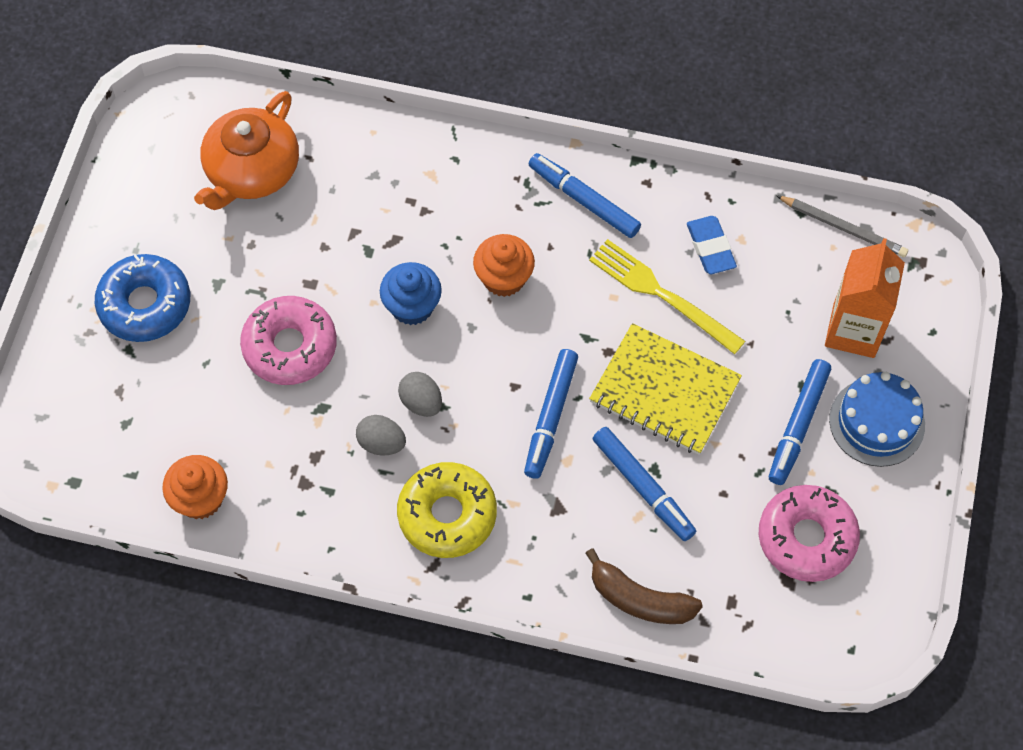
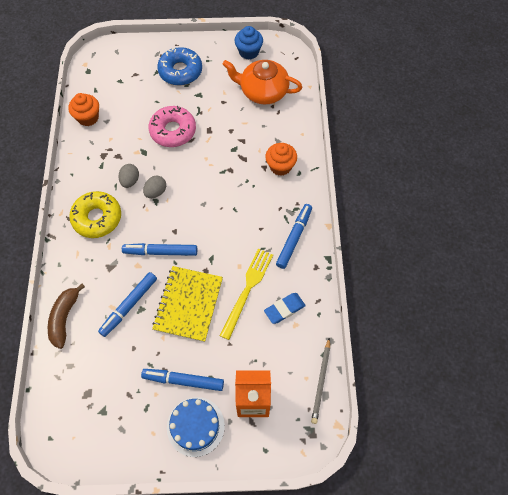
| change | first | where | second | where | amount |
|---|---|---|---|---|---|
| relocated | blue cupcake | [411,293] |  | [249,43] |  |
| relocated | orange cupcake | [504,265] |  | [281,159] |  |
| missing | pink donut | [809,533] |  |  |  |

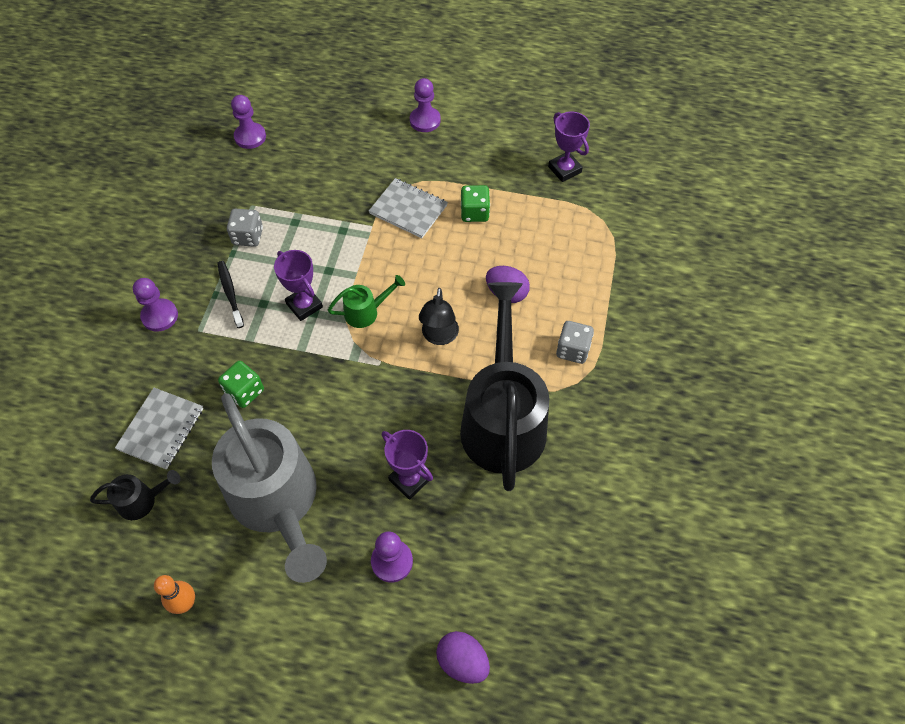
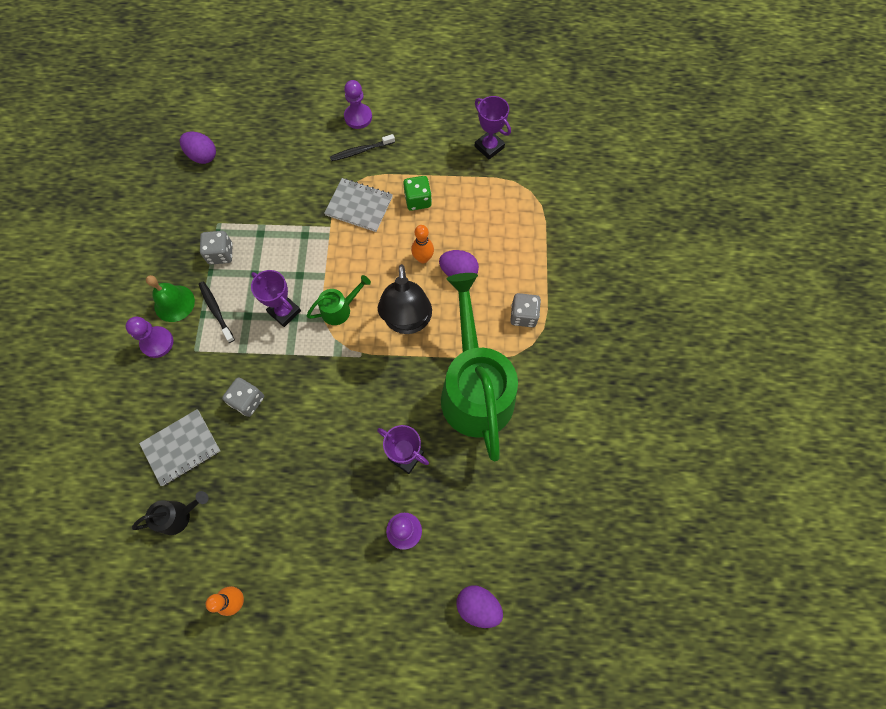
| change | first | where | second | where | amount |
|---|---|---|---|---|---|
| spun | grey notebook | [159,429] |  | [179,447] | 45 degrees clockwise |
| missing | grey watering can | [269,488] |  |  |  |
| colour | green dice | [241,384] | grey dice | [243,397] |  |
| exchanged | purple pawn | [248,122] | purple egg | [198,147] |  |
| size | black lamp | [439,316] |  | [405,299] | x1.54 |
| colour | black watering can | [504,386] | green watering can | [479,367] |  |
| appeared |  |  | green bell | [170,298] |  |
| appeared |  |  | black toothbrush | [362,147] |  |
| appeared |  |  | orange bowling pin | [422,244] |  |

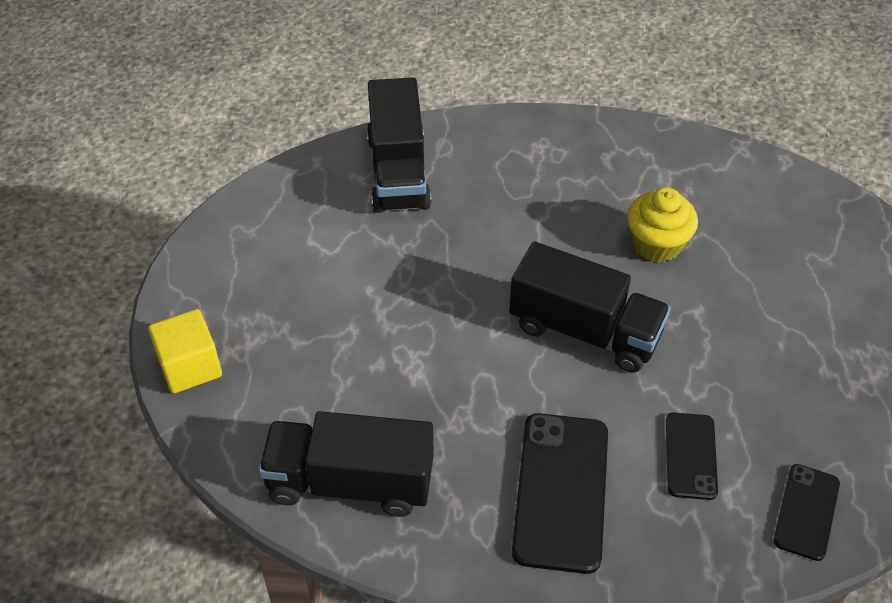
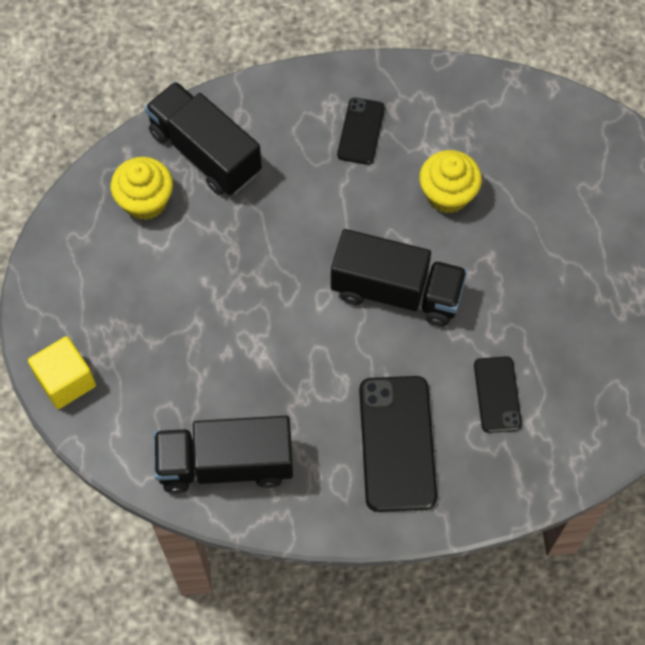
| change | first | where | second | where | amount |
|---|---|---|---|---|---|
| spun | black truck | [399,145] |  | [203,138] | 150 degrees clockwise |
| relocated | black phone | [806,512] |  | [361,131] |  |
| appeared |  |  | yellow cupcake | [142,188] |  |

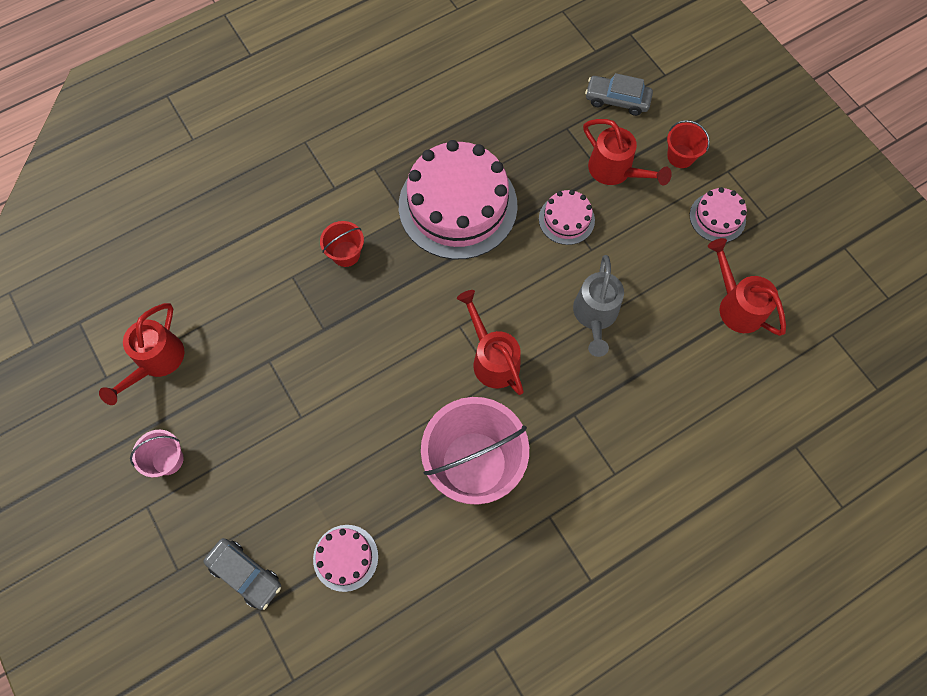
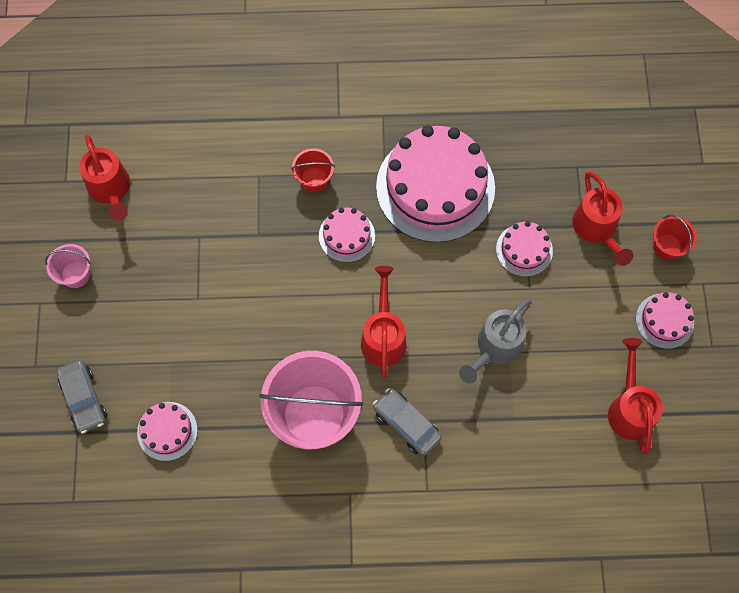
| change | first | where | second | where | amount |
|---|---|---|---|---|---|
| spun | red watering can | [141,354] |  | [104,178] | 75 degrees counterclockwise |
| relocated | grey car | [619,94] |  | [407,422] |  |
| appeared |  |  | pink cake | [347,234] |  |

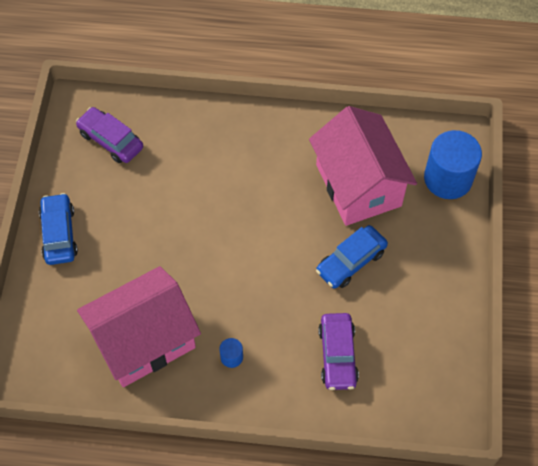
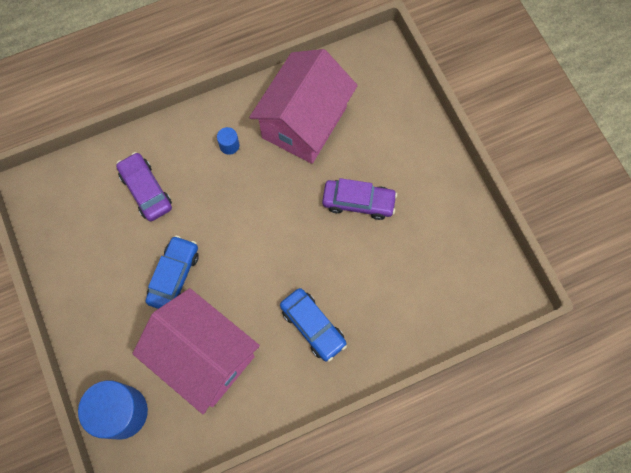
| change | first | where | second | where | amount |
|---|---|---|---|---|---|
| relocated | blue car | [58,229] |  | [313,325] |  |
| relocated | purple car | [109,135] |  | [359,199] |  |

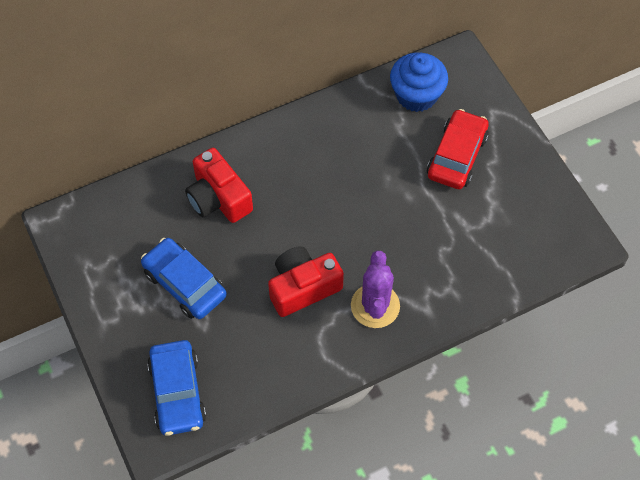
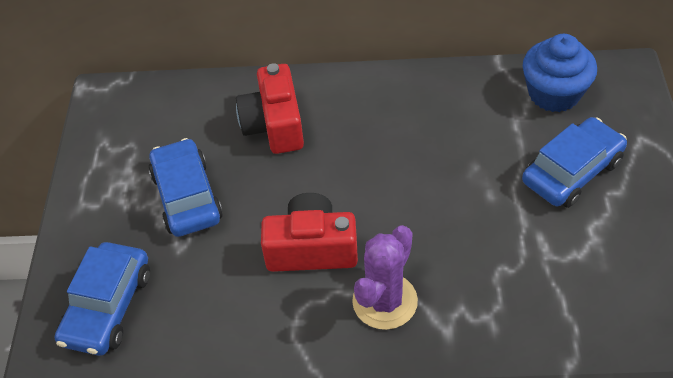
| change | first | where | second | where | amount |
|---|---|---|---|---|---|
| colour | red car | [458,149] | blue car | [574,162] |  |

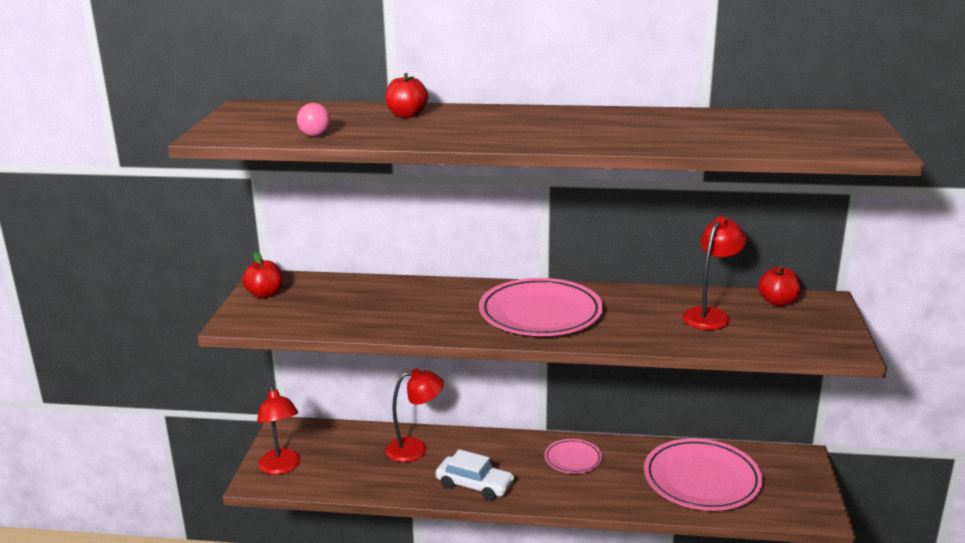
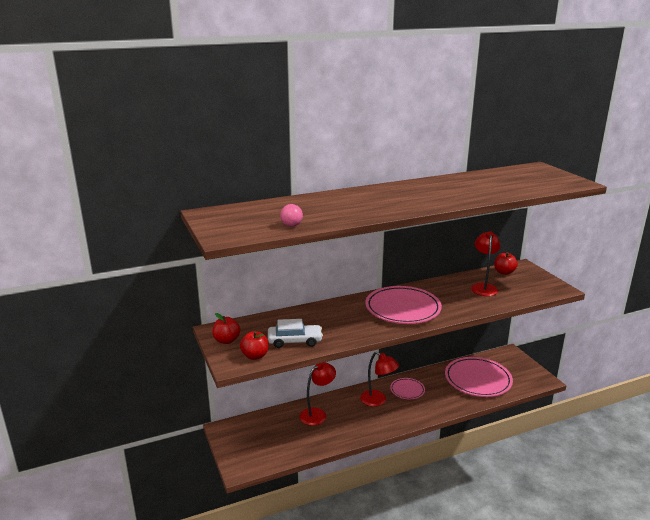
| change | first | where | second | where | amount |
|---|---|---|---|---|---|
| relocated | red lamp | [279,430] |  | [379,379] |  |
| relocated | red apple | [406,95] |  | [254,345] |  |
| relocated | white car | [475,475] |  | [295,333] |  |

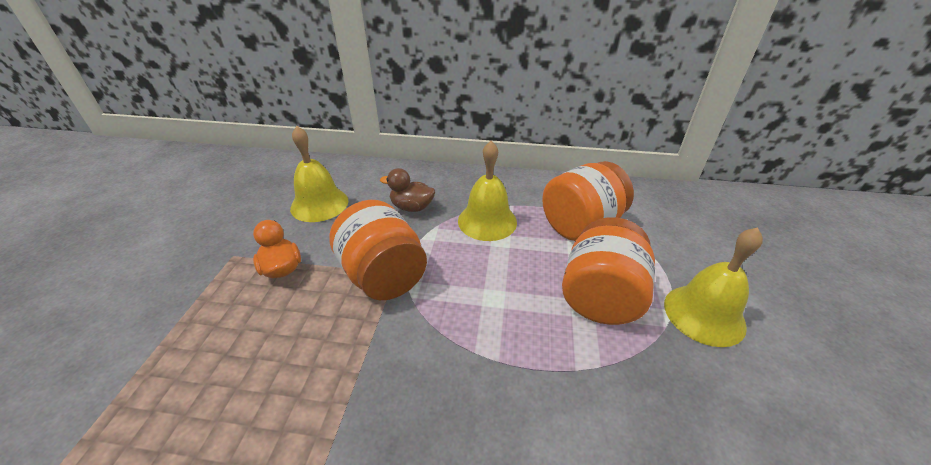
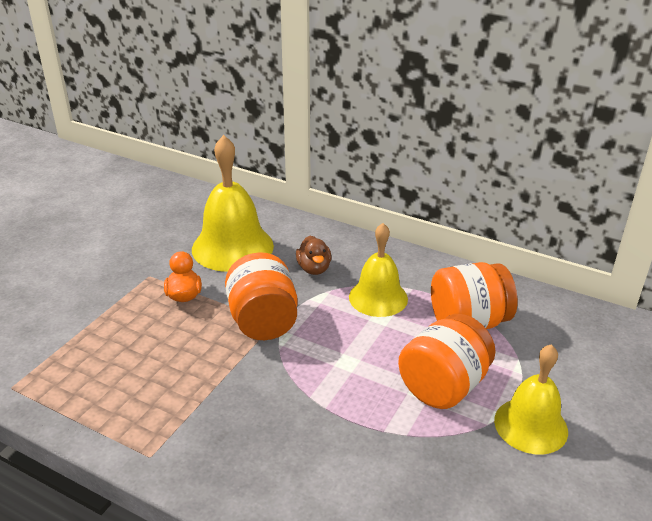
| change | first | where | second | where | amount |
|---|---|---|---|---|---|
| size | yellow bell | [319,174] |  | [233,203] | x1.51 |
| spun | brown duck | [407,190] |  | [313,255] | 135 degrees counterclockwise |

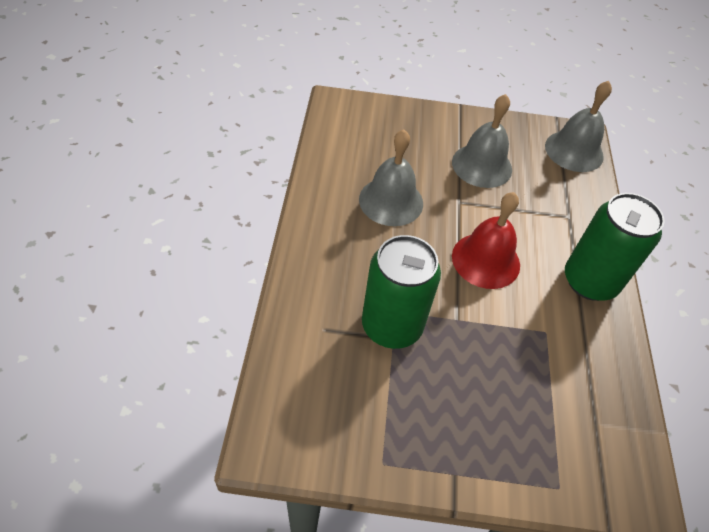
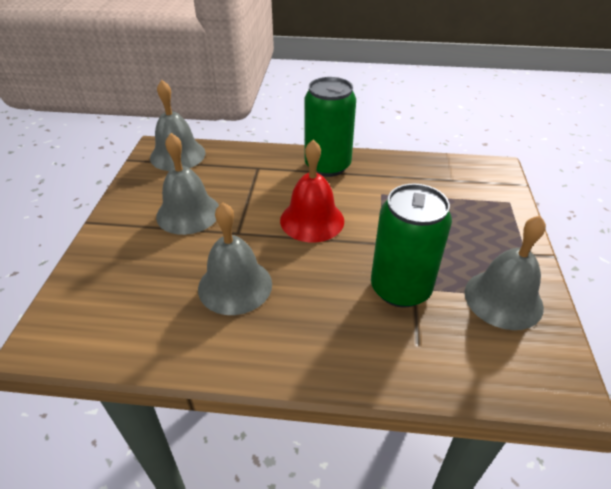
| change | first | where | second | where | amount |
|---|---|---|---|---|---|
| appeared |  |  | grey bell | [505,273] |  |

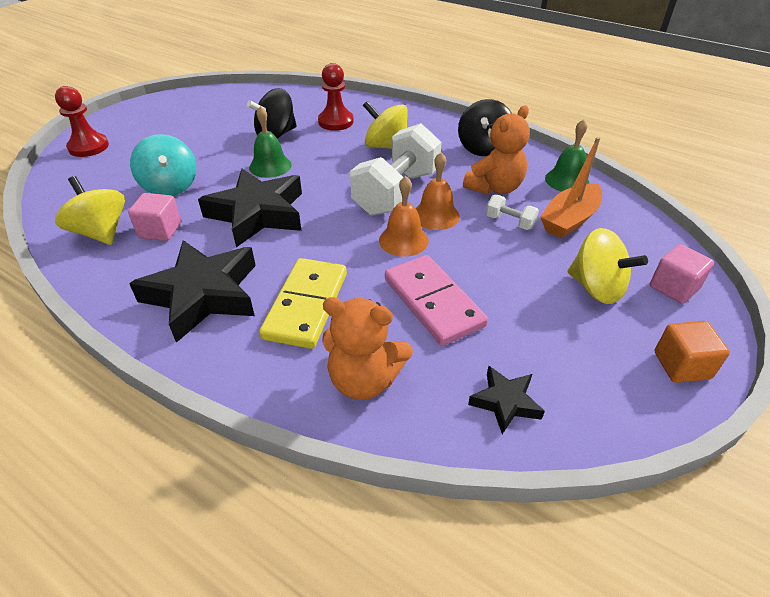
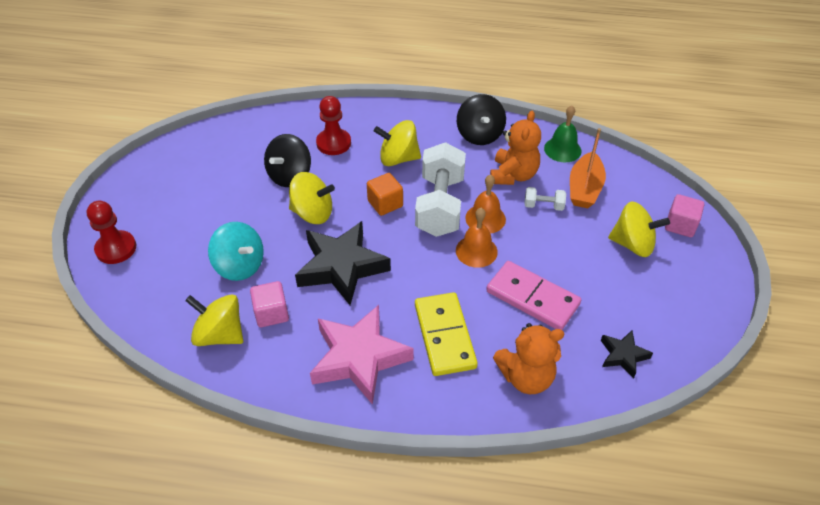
| change | first | where | second | where | amount |
|---|---|---|---|---|---|
| colour | black star | [192,291] | pink star | [362,355] |  |
| exchanged | green bell | [270,142] | yellow spinning top | [312,198] |  |
| relocated | orange cube | [692,352] |  | [385,194] |  |

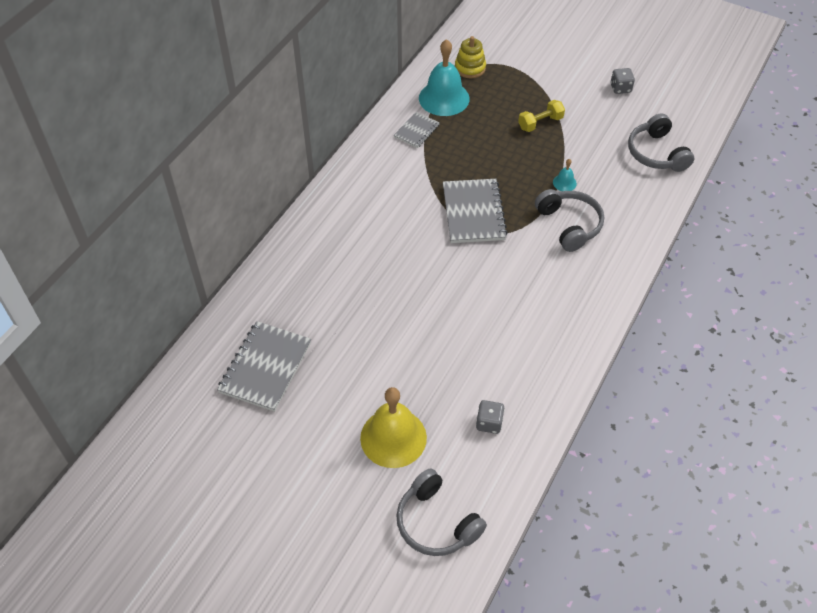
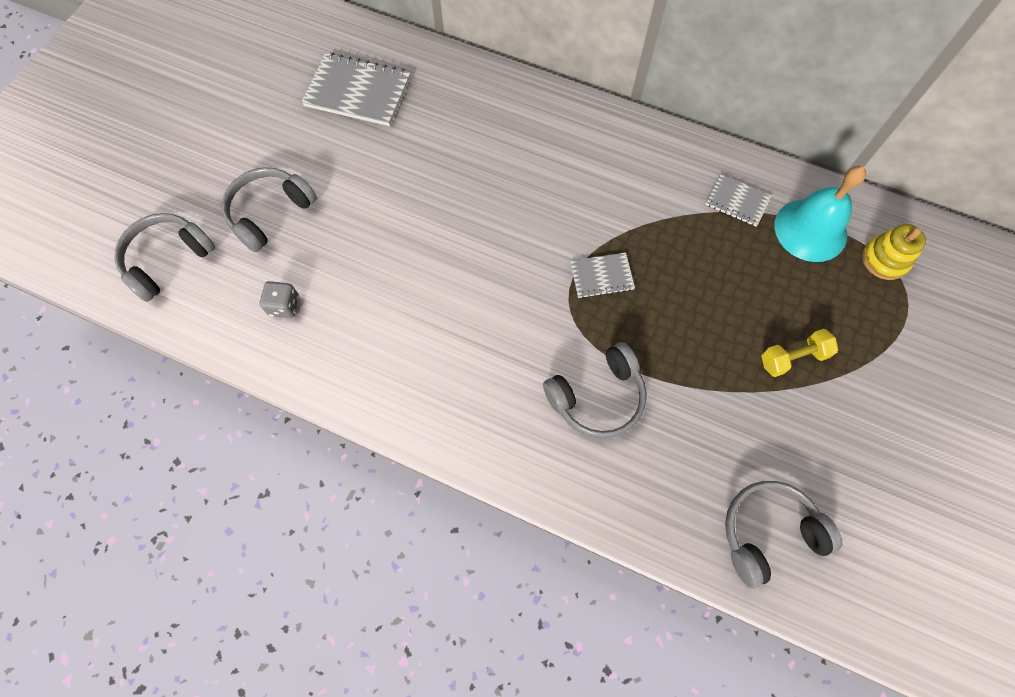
| change | first | where | second | where | amount |
|---|---|---|---|---|---|
| exchanged | yellow bell | [393,427] | grey headphones | [269,210] |  |
| size | grey notebook | [475,211] |  | [602,275] | x0.56 |
| spun | yellow dumbbell | [541,116] |  | [799,353] | 75 degrees counterclockwise |
| missing | turquoise bell | [565,175] |  |  |  |
| missing | grey dice | [623,81] |  |  |  |

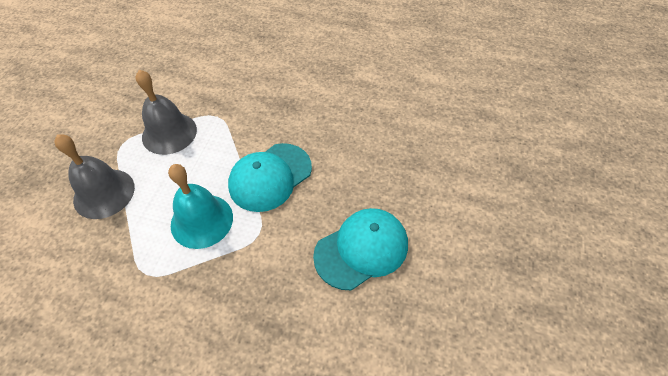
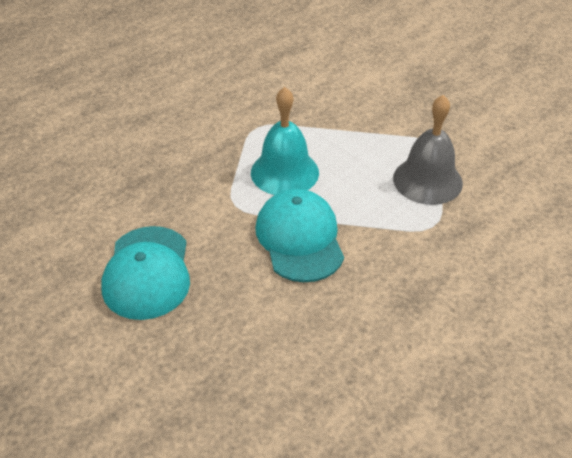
| change | first | where | second | where | amount |
|---|---|---|---|---|---|
| missing | grey bell | [94,176] |  |  |  |

